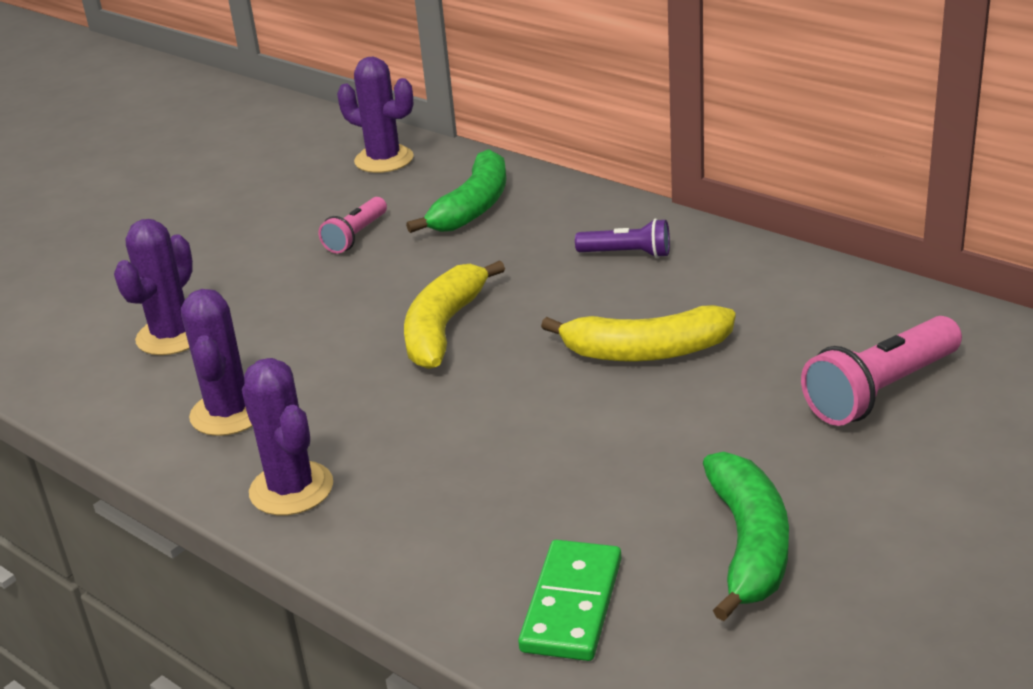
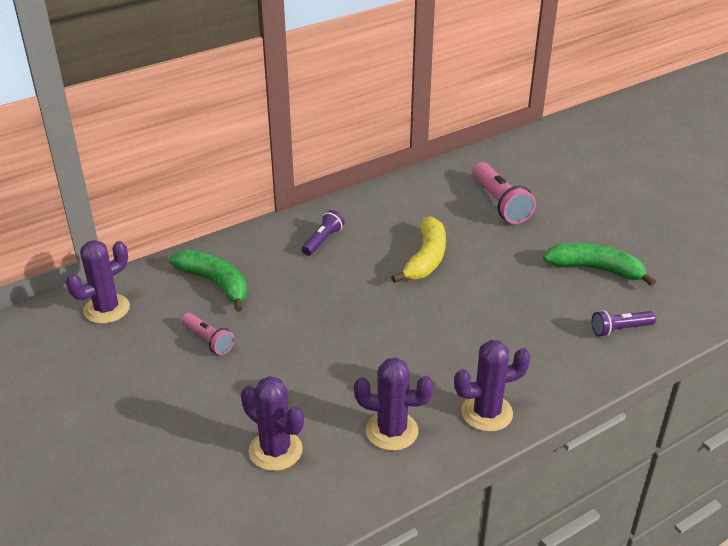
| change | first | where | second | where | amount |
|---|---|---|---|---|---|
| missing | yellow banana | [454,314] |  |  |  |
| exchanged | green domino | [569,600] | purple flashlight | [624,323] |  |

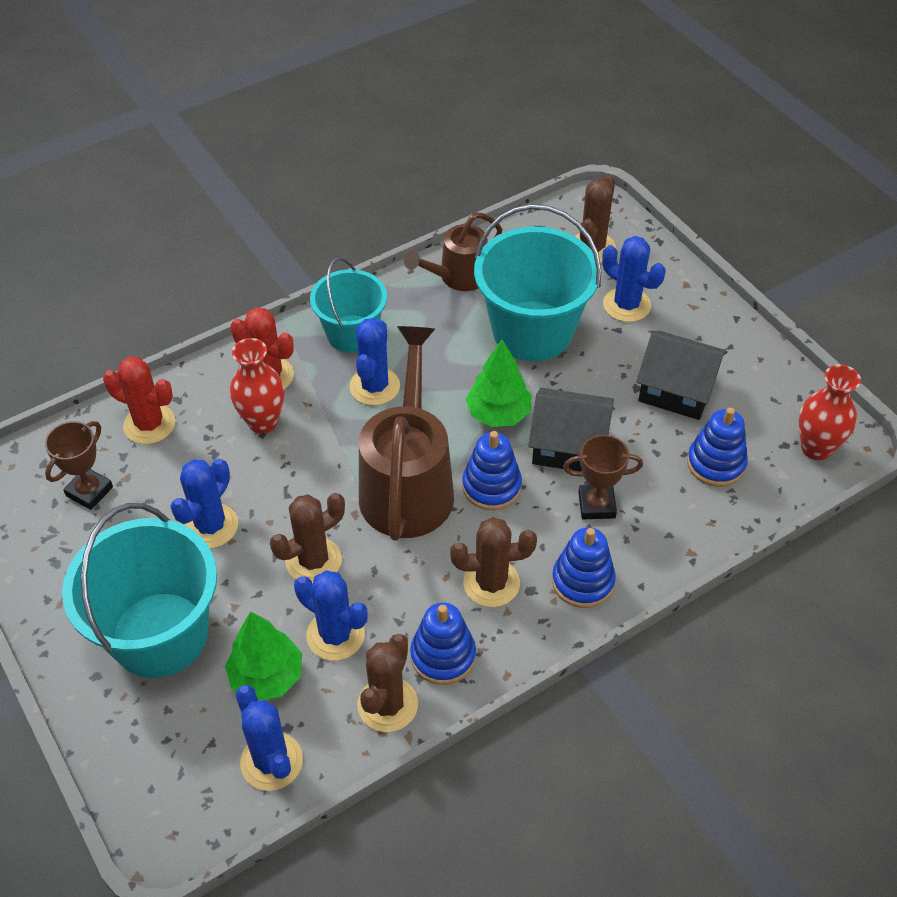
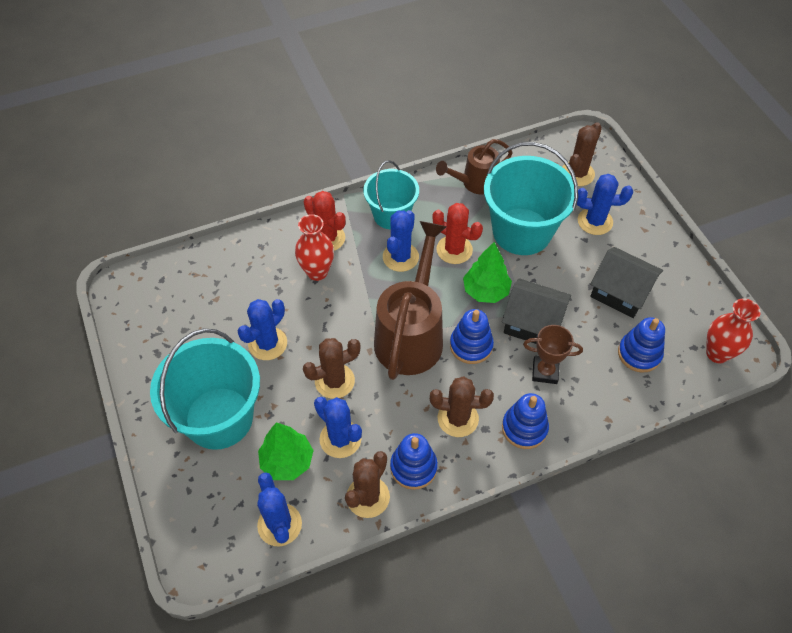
| change | first | where | second | where | amount |
|---|---|---|---|---|---|
| missing | brown trophy | [79,465] |  |  |  |
| relocated | red cactus | [139,400] |  | [458,233] |  |
| spun | blue cactus | [633,279] |  | [605,204] | 45 degrees counterclockwise |

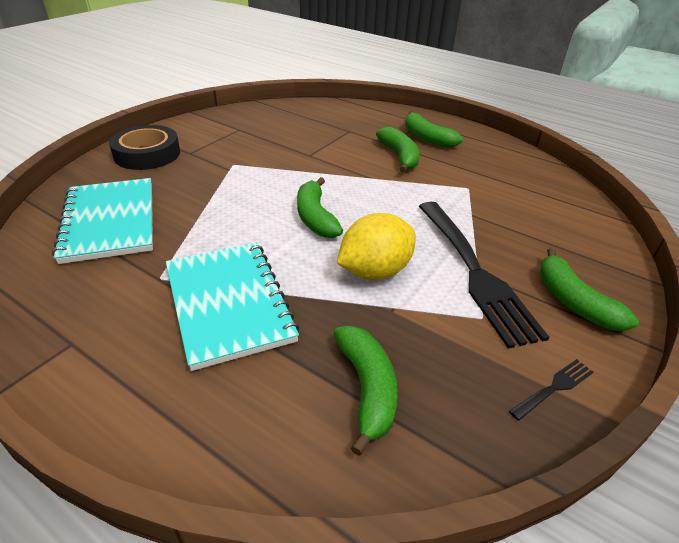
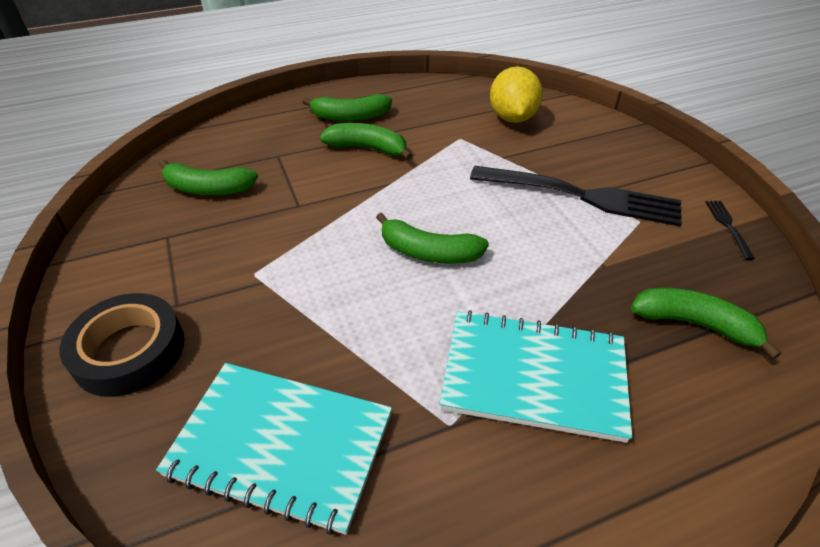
| change | first | where | second | where | amount |
|---|---|---|---|---|---|
| relocated | yellow lemon | [376,246] |  | [516,94] |  |
| relocated | green banana | [589,289] |  | [208,177] |  |

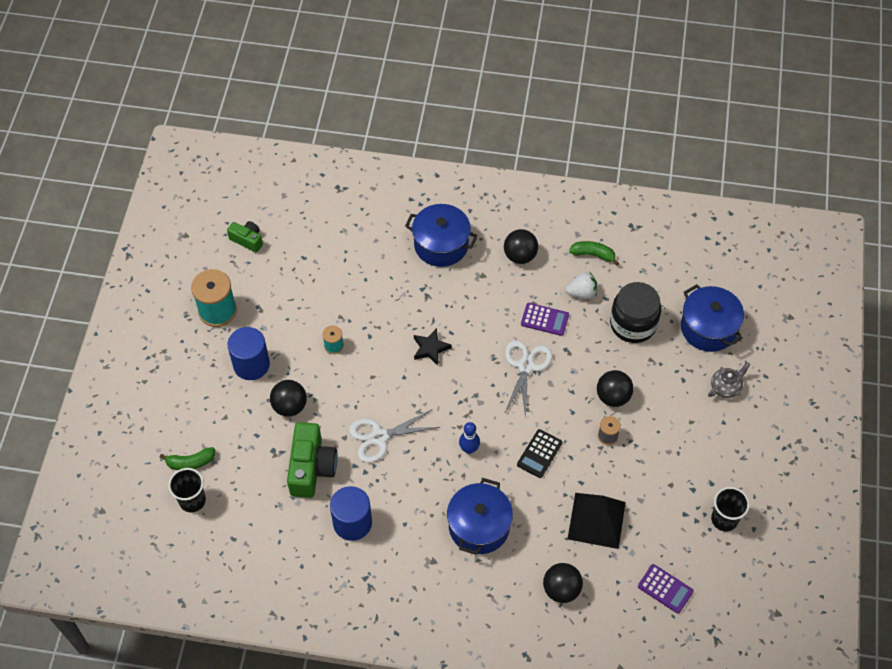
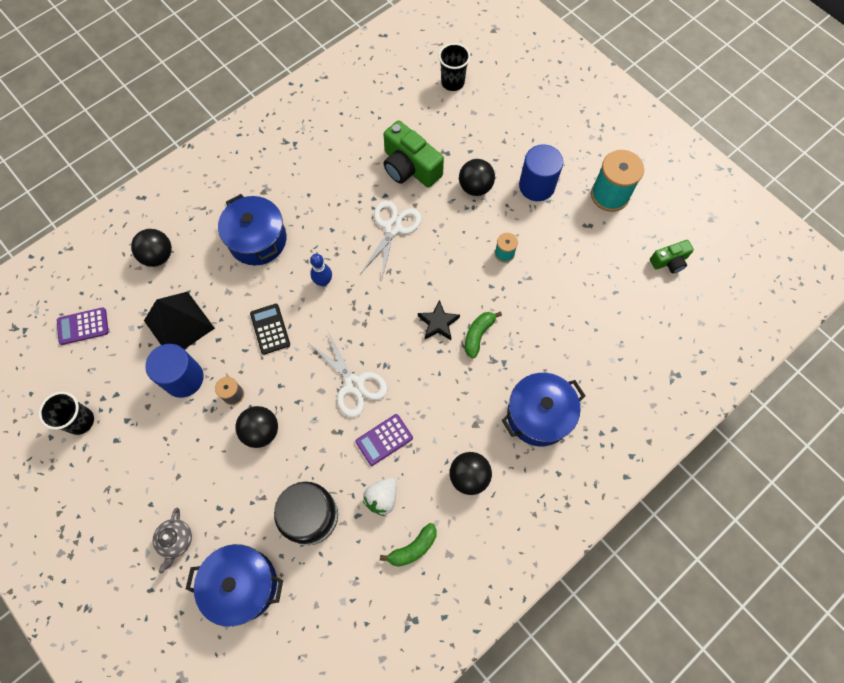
| change | first | where | second | where | amount |
|---|---|---|---|---|---|
| relocated | green banana | [187,458] |  | [483,335] |  |
| relocated | blue cylinder | [351,513] |  | [174,371] |  |

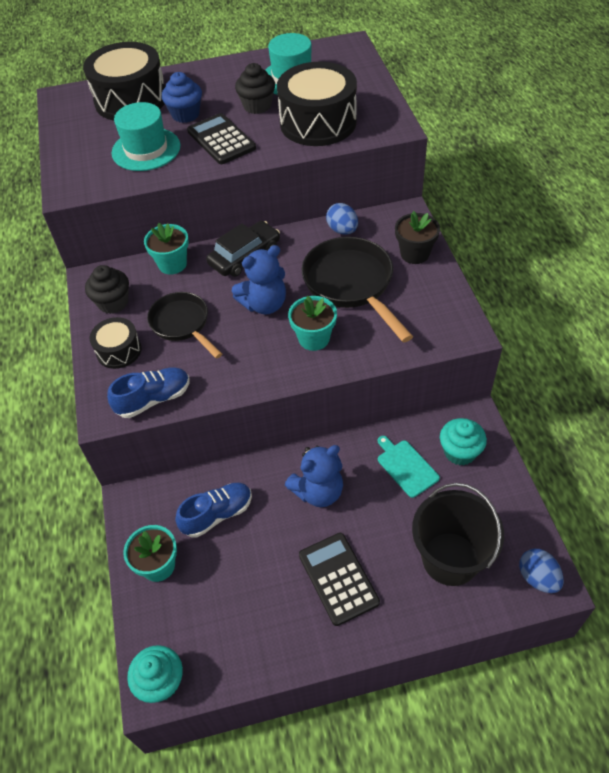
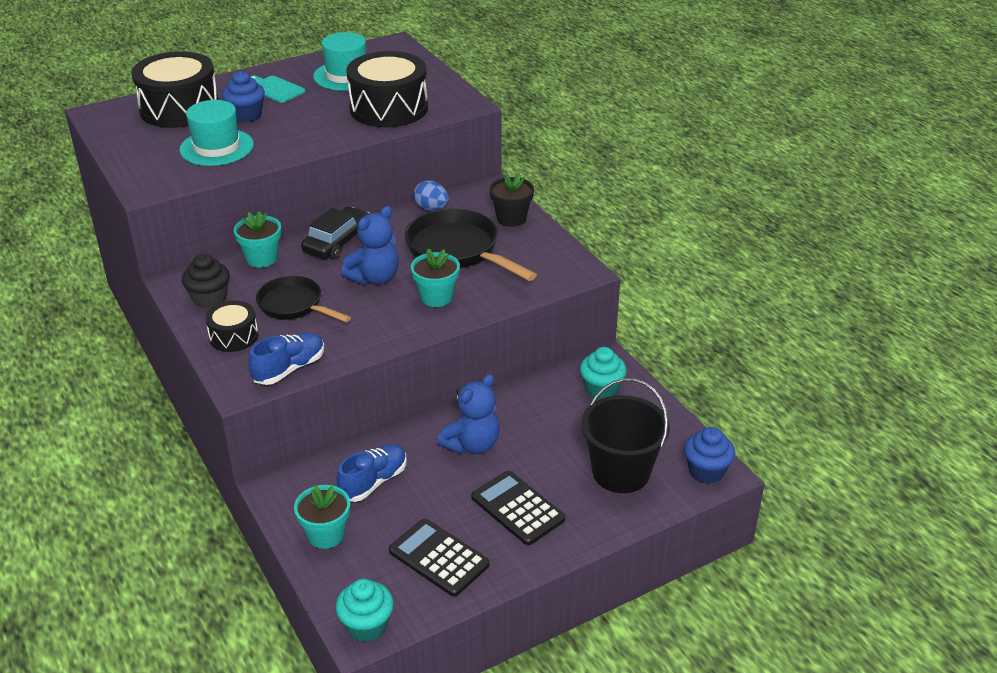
| change | first | where | second | where | amount |
|---|---|---|---|---|---|
| relocated | black calculator | [221,138] |  | [439,558] |  |
| missing | black cupcake | [255,88] |  |  |  |
| relocated | turquoise cutting board | [409,467] |  | [277,89] |  |
| exchanged | blue egg | [541,571] | blue cupcake | [709,455] |  |

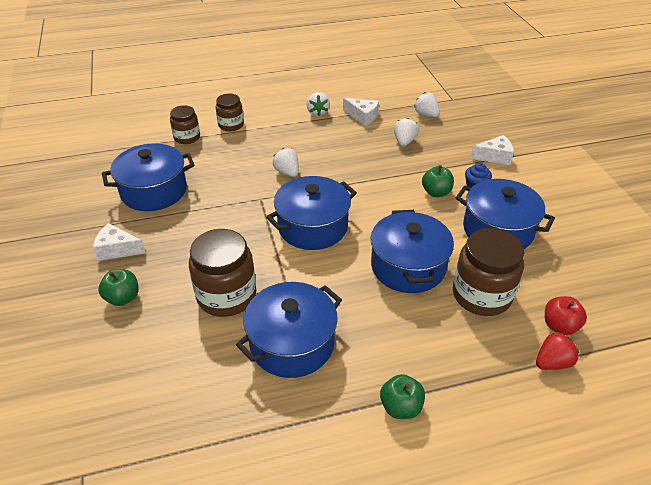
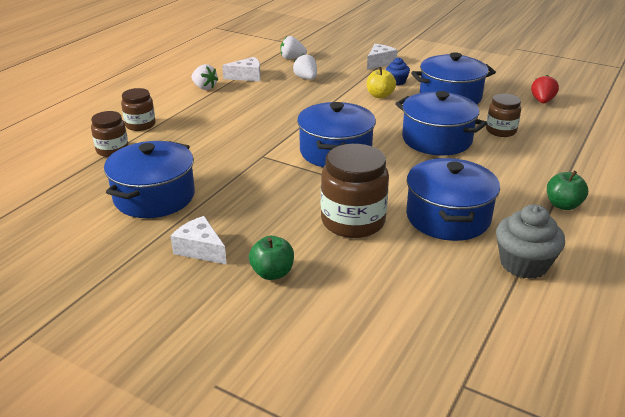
| change | first | where | second | where | amount |
|---|---|---|---|---|---|
| spun | white cheese | [119,242] |  | [199,240] | 75 degrees clockwise |
| missing | white strawberry | [286,162] |  |  |  |
| colour | green apple | [438,181] | yellow apple | [381,82] |  |
| size | brown jar | [488,272] |  | [503,115] | x0.59 |
| relocated | red strawberry | [557,351] |  | [545,89] |  |
| missing | red apple | [566,315] |  |  |  |
| appeared |  |  | grey cupcake | [530,241] |  |

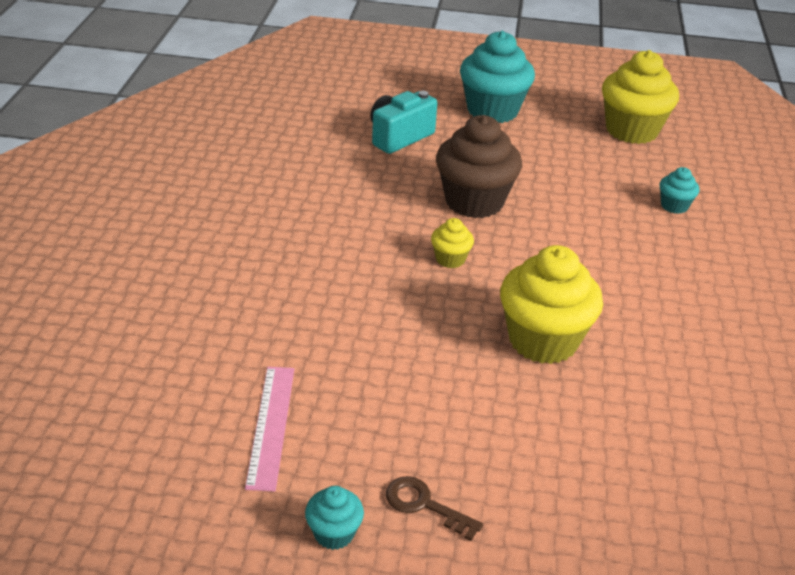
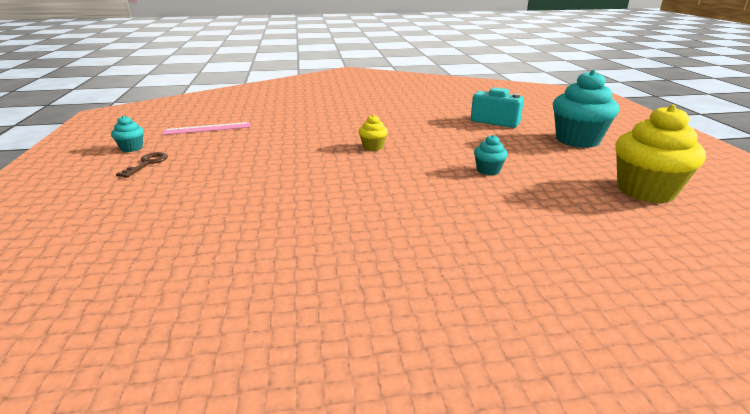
| change | first | where | second | where | amount |
|---|---|---|---|---|---|
| missing | brown cupcake | [479,166] |  |  |  |
| missing | yellow cupcake | [551,304] |  |  |  |
| relocated | turquoise cupcake | [679,190] |  | [491,155] |  |

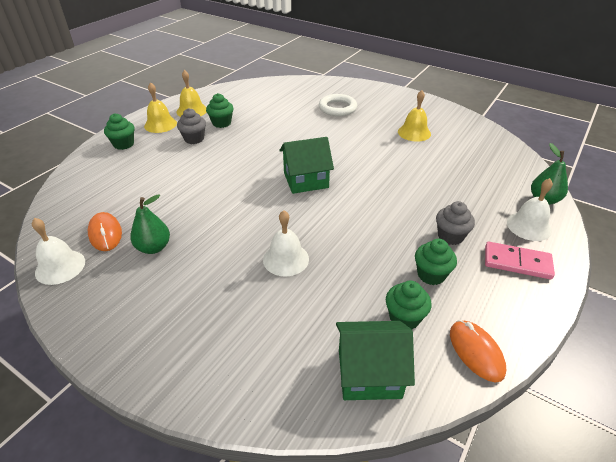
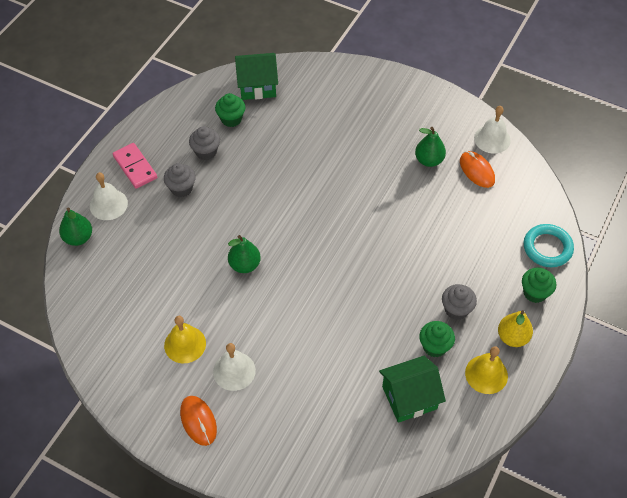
| change | first | where | second | where | amount |
|---|---|---|---|---|---|
| exchanged | yellow bell | [160,107] | yellow pear | [515,328] |  |
| relocated | white bell | [286,243] |  | [234,367] |  |
| relocated | green house | [306,165] |  | [412,389] |  |
| missing | white ring | [338,105] |  |  |  |
| colour | green cupcake | [436,262] | grey cupcake | [204,143] |  |
| relocated | orange mouse | [478,351] |  | [198,421] |  |
| spun | pink domino | [520,260] |  | [135,166] | 45 degrees clockwise |
| appeared |  |  | green pear | [244,254] |  |
| appeared |  |  | turquoise ring | [549,245] |  |

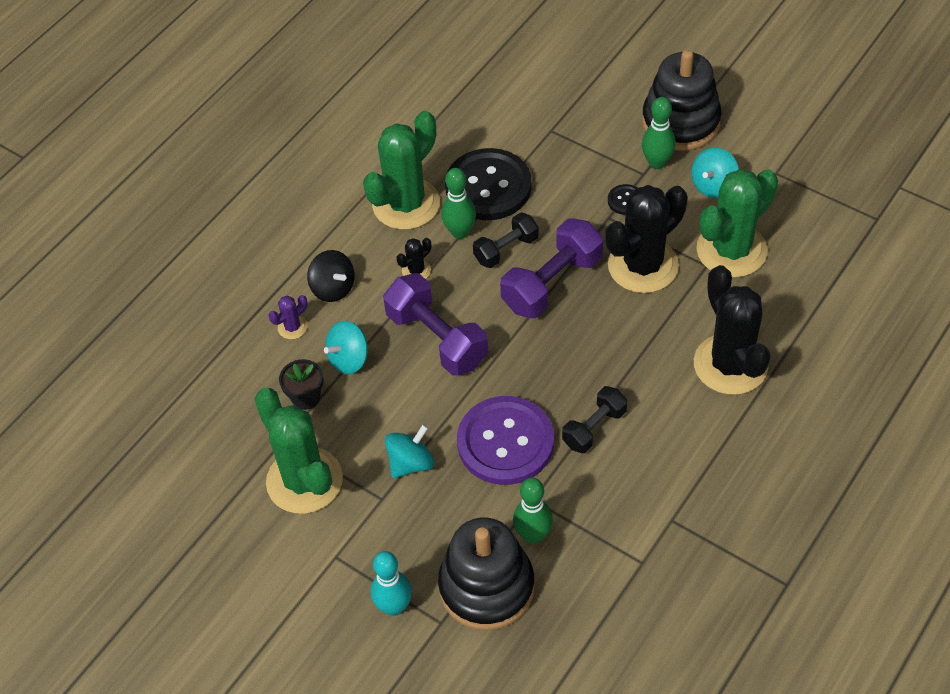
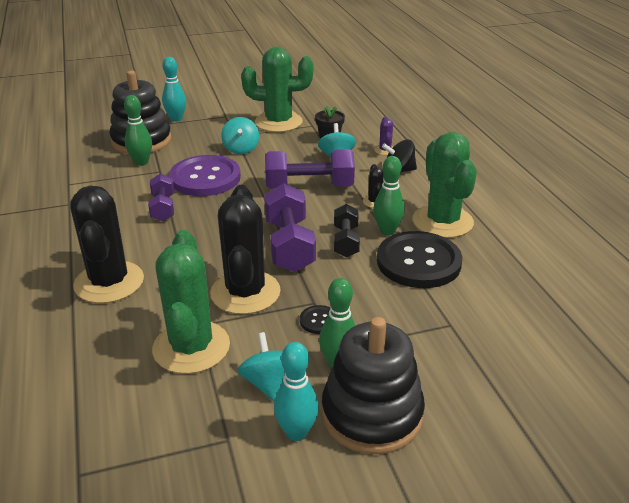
| change | first | where | second | where | amount |
|---|---|---|---|---|---|
| colour | black dumbbell | [594,419] | purple dumbbell | [161,197] |  |
| spun | black cactus | [732,330] |  | [107,244] | 60 degrees clockwise |
| appeared |  |  | turquoise bowling pin | [296,391] |  |

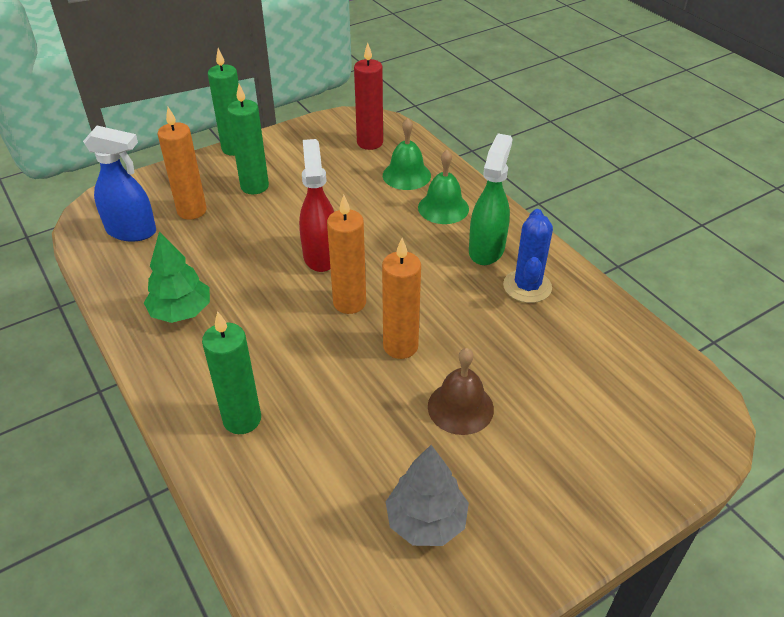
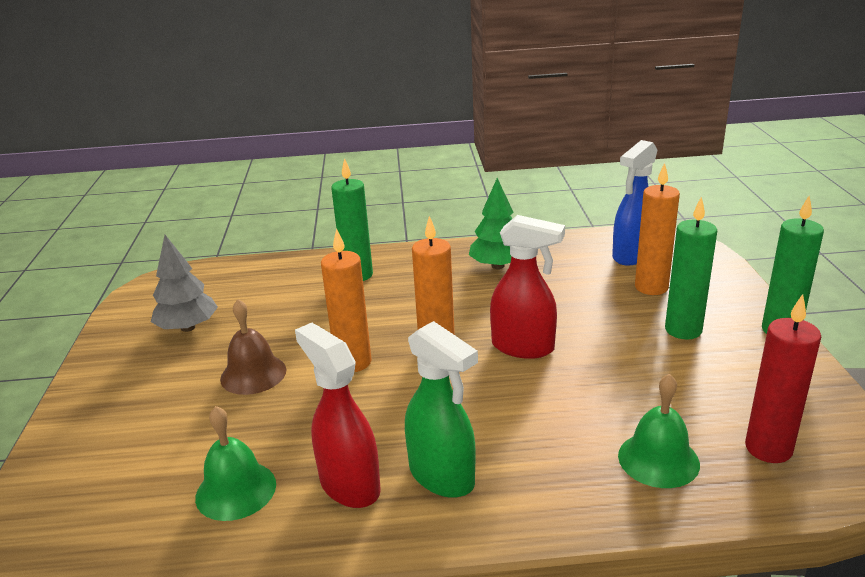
| change | first | where | second | where | amount |
|---|---|---|---|---|---|
| relocated | green bell | [443,187] |  | [235,463] |  |
| exchanged | blue cactus | [528,256] | red spray bottle | [338,415] |  |

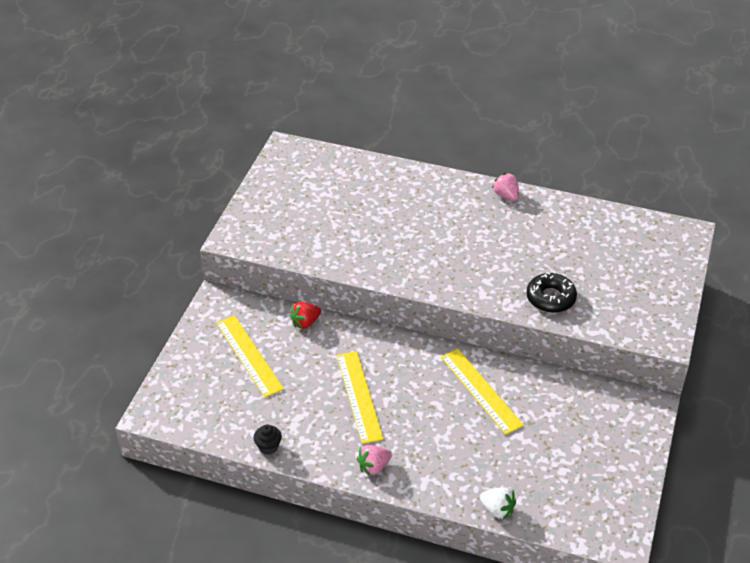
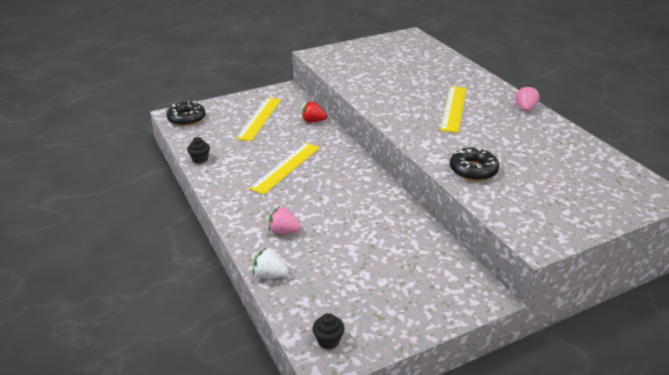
| change | first | where | second | where | amount |
|---|---|---|---|---|---|
| relocated | pink strawberry | [374,460] |  | [285,220] |  |
| relocated | yellow ruler | [482,392] |  | [453,109] |  |
| spun | white strawberry | [498,503] |  | [271,263] | 120 degrees clockwise |
| appeared |  |  | black donut | [186,113] |  |
| appeared |  |  | black cupcake | [328,331] |  |

